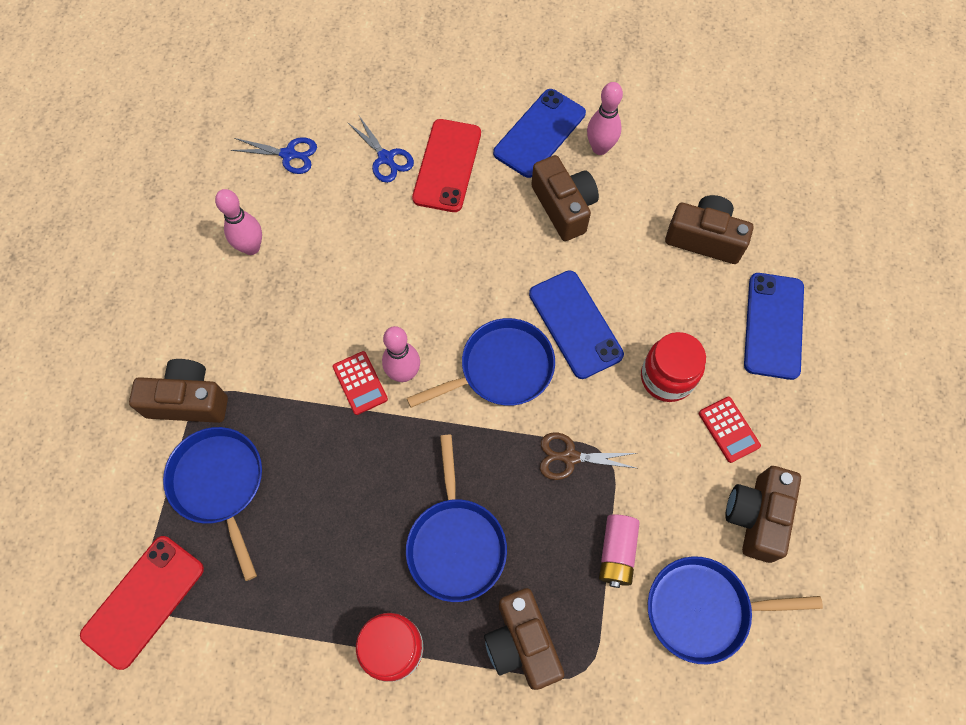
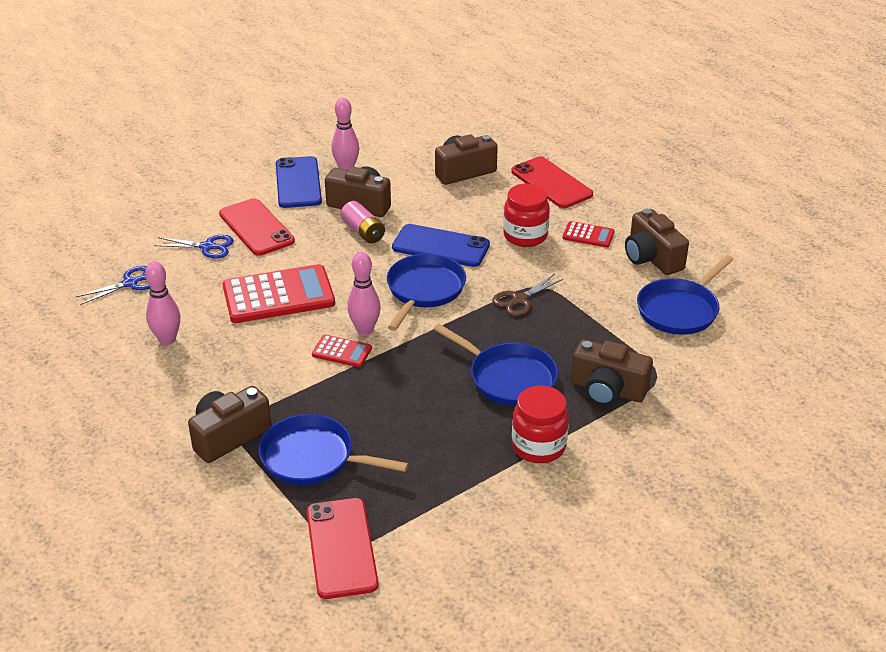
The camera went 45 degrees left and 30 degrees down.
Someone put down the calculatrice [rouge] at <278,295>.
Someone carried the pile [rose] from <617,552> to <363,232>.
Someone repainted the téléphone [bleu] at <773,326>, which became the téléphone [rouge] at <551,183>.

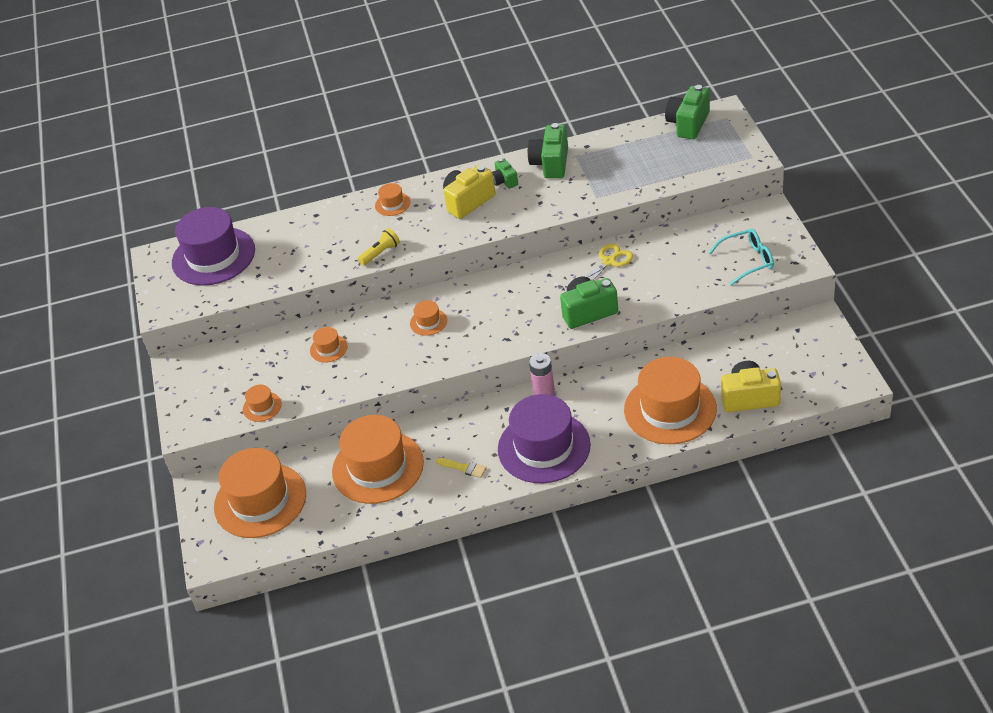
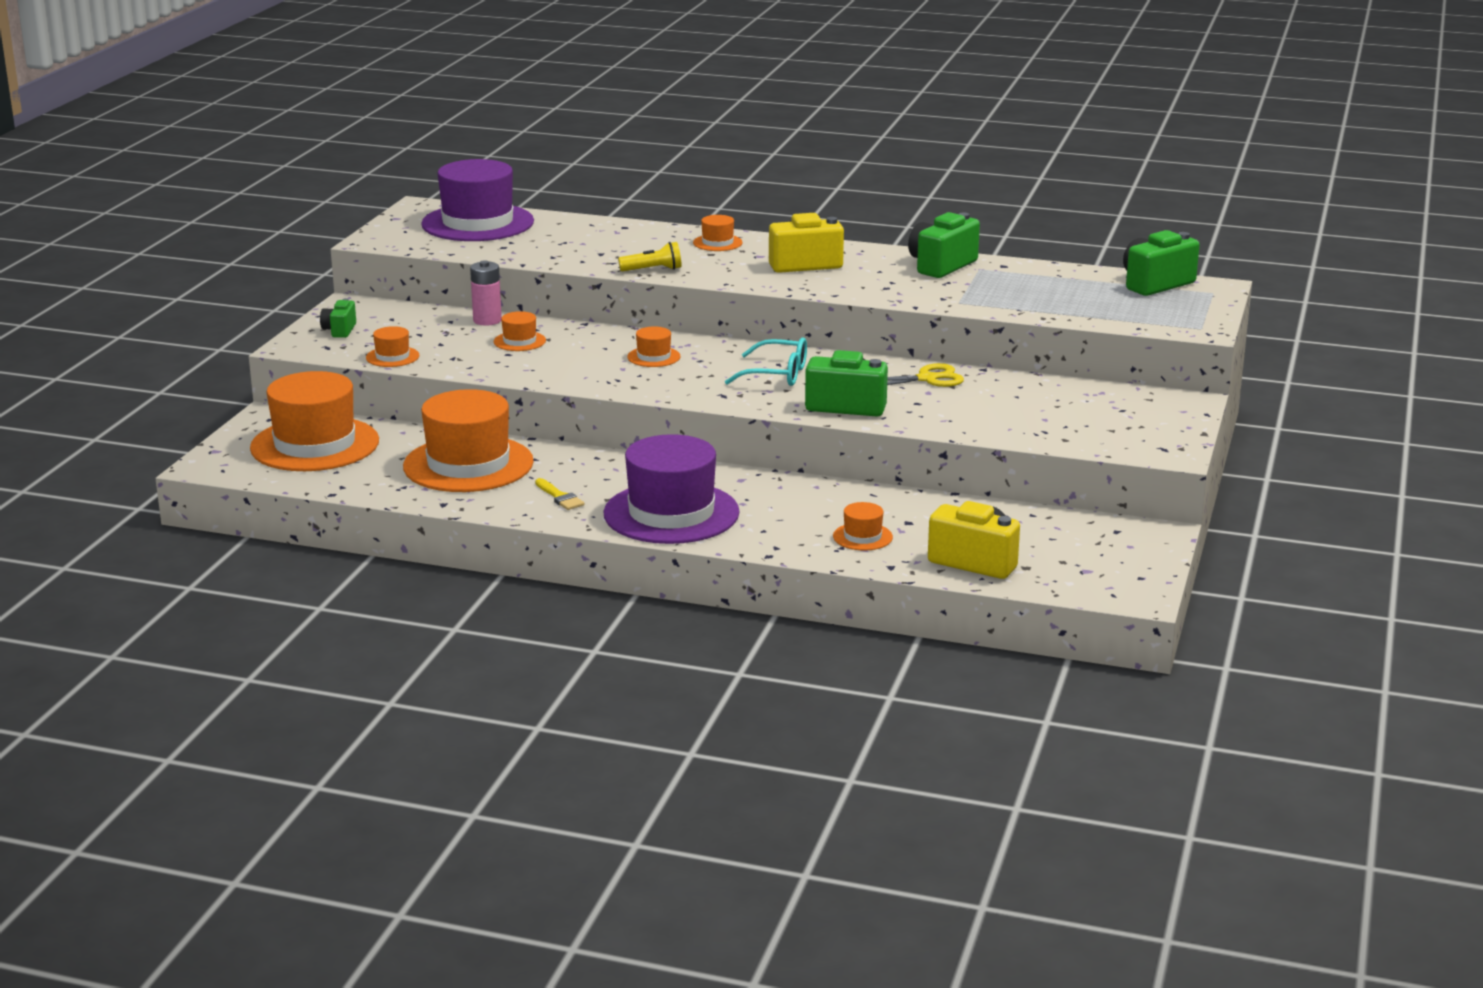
The camera went 25 degrees right and 20 degrees down.
Someone carried the appareil photo [vert] from <504,181> to <339,330>.
Someone carried the pile [rose] from <544,391> to <487,320>.
Someone carried the lunettes [turquoise] from <747,261> to <776,374>.
Someone scaled the chapeau [orange] at <670,409> by 0.43.

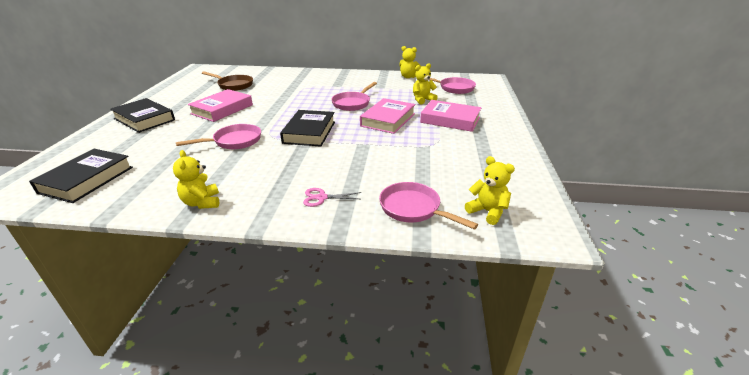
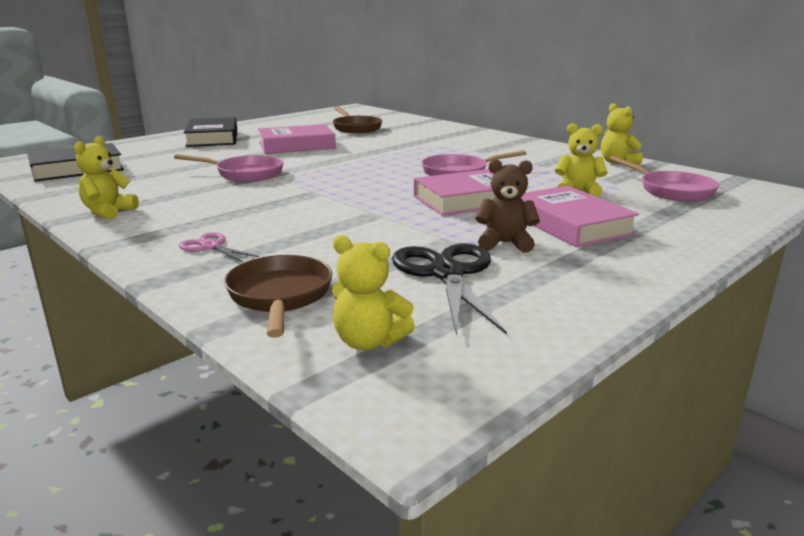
The camera went 40 degrees right and 10 degrees down.
Someone took away the livre [noir] at <309,132>.
Someone put down the ciseaux [noir] at <447,274>.
Someone put down the ours en peluche [marron] at <505,243>.
Someone repainted the poêle [rose] at <413,209>, which became the poêle [marron] at <280,296>.
Someone rotated the ours en peluche [jaune] at <487,212> by 120 degrees clockwise.

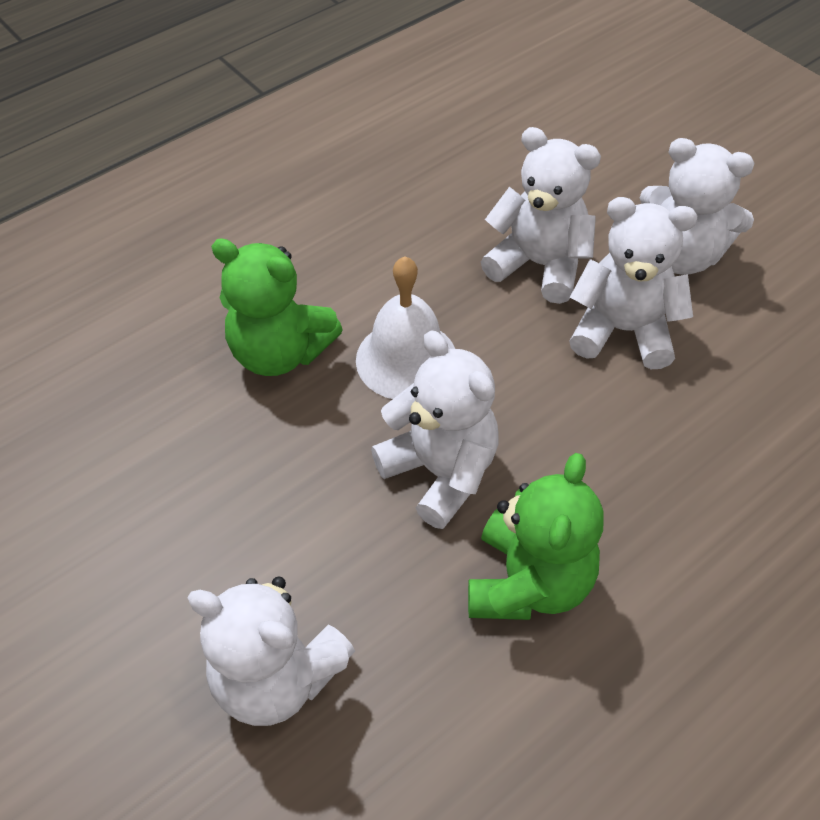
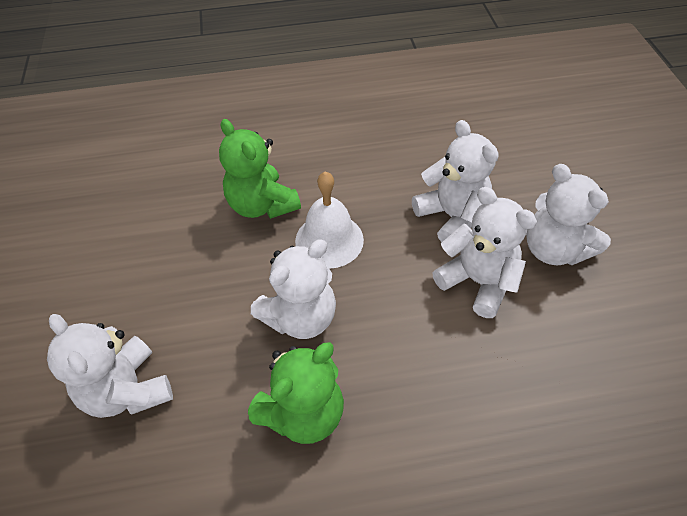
The camera went 30 degrees right and 0 degrees up.
Someone rotated the ours en peluche [blanc] at <440,472> by 60 degrees clockwise.

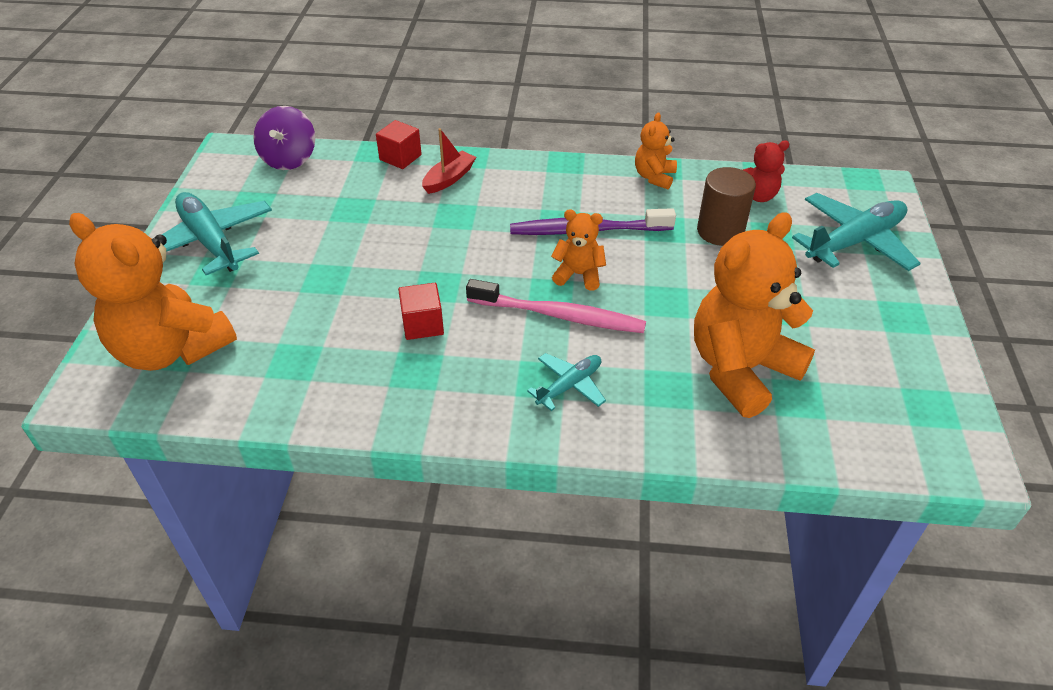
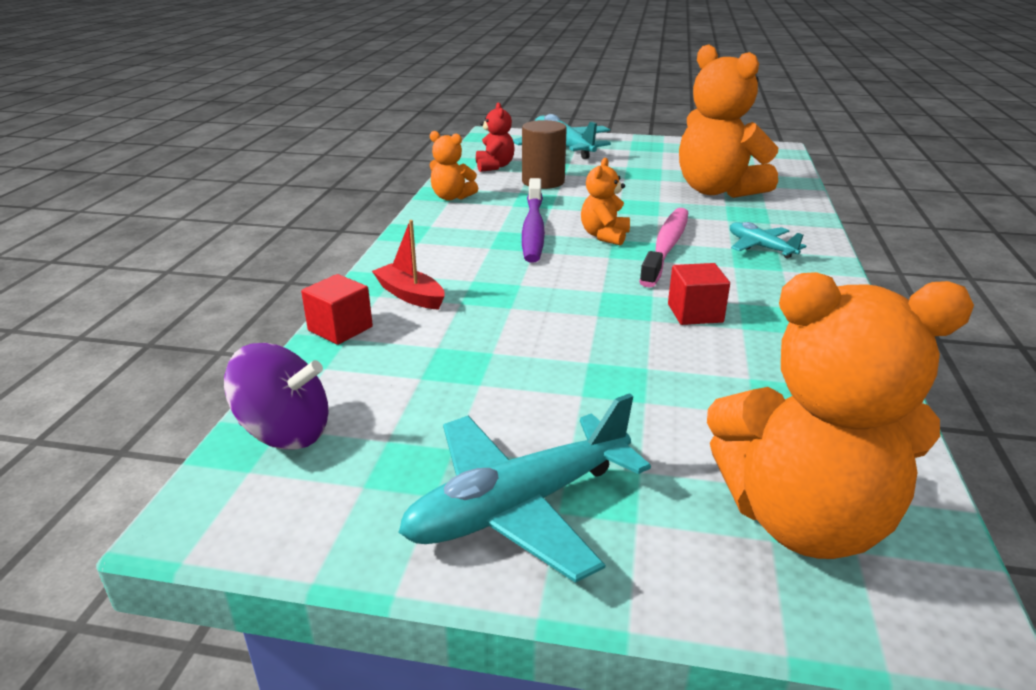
The camera went 85 degrees left and 15 degrees down.
Someone rotated the ours en peluche [orange] at <171,349> by 60 degrees clockwise.

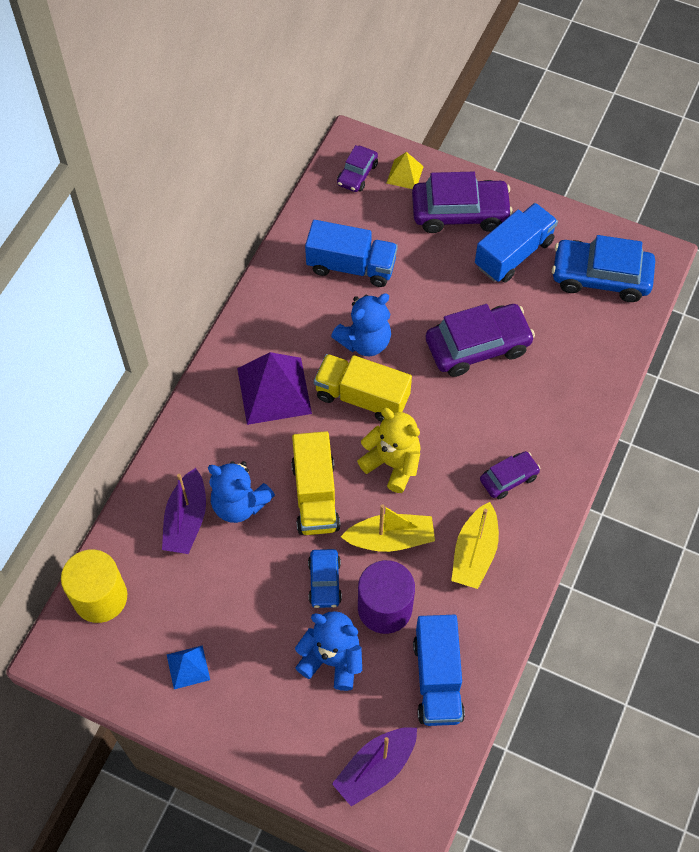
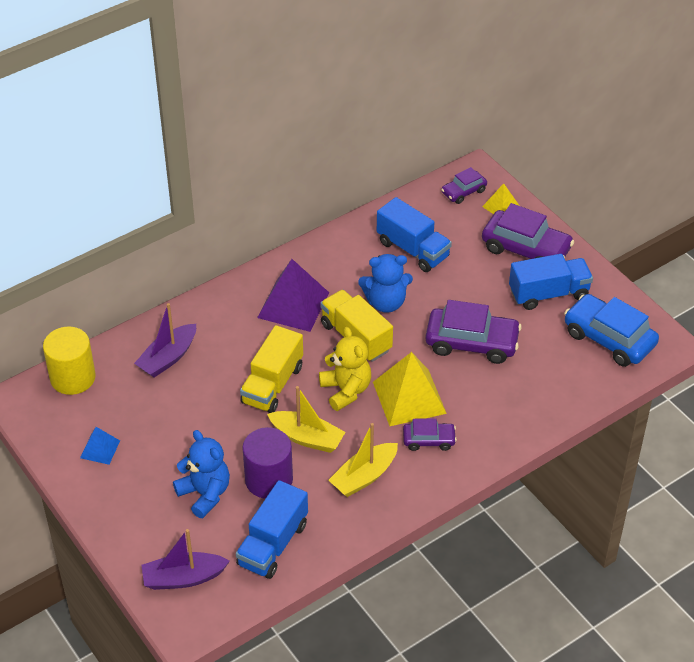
The camera went 30 degrees right and 15 degrees down.
Someone took away the ours en peluche [bleu] at <239,504>.
Someone took away the voiture [bleu] at <324,582>.
Someone put down the pyramide [jaune] at <409,397>.

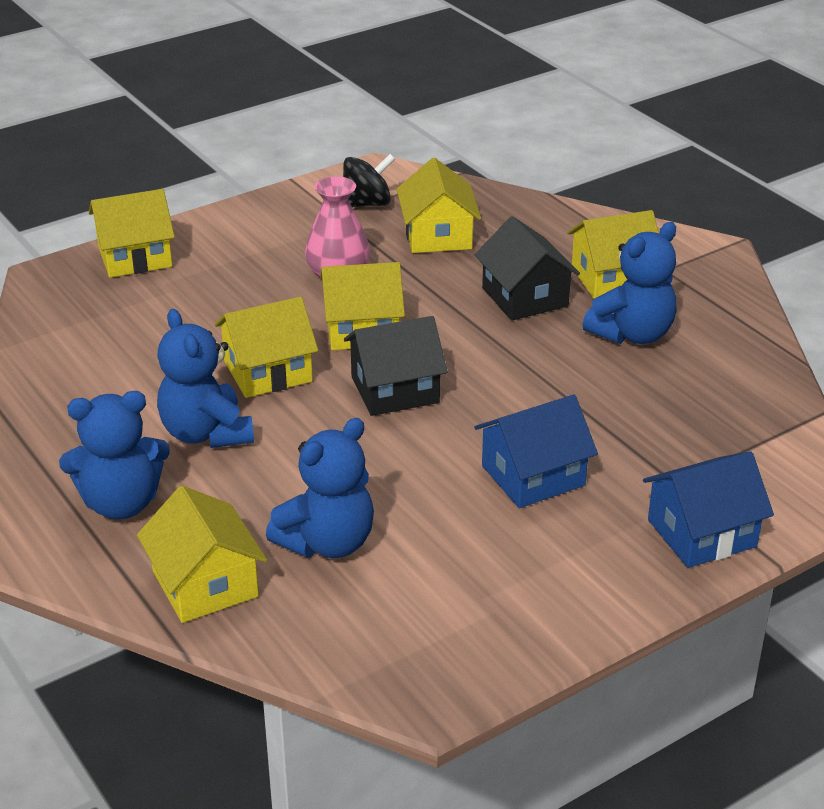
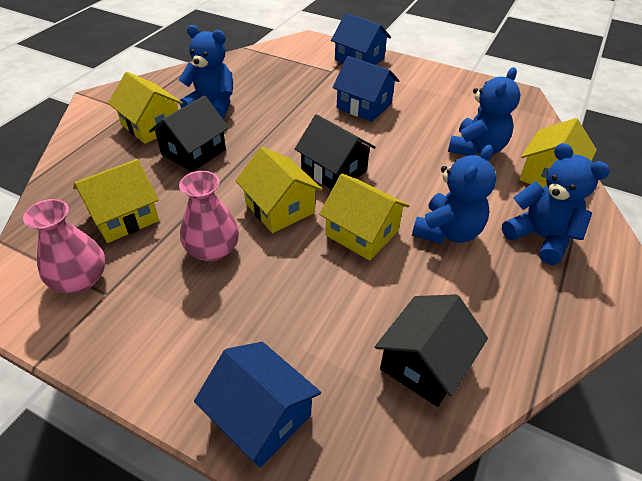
The camera went 120 degrees left and 10 degrees up.
Someone put down the maison [noir] at <424,363>.
Someone swapped the toupie [noir] at <367,204> for the vase [rose] at <80,279>.
Someone repainted the maison [jaune] at <135,257>, which became the maison [bleu] at <261,416>.
Someone rotated the ours en peluche [bleu] at <327,542> by 105 degrees clockwise.

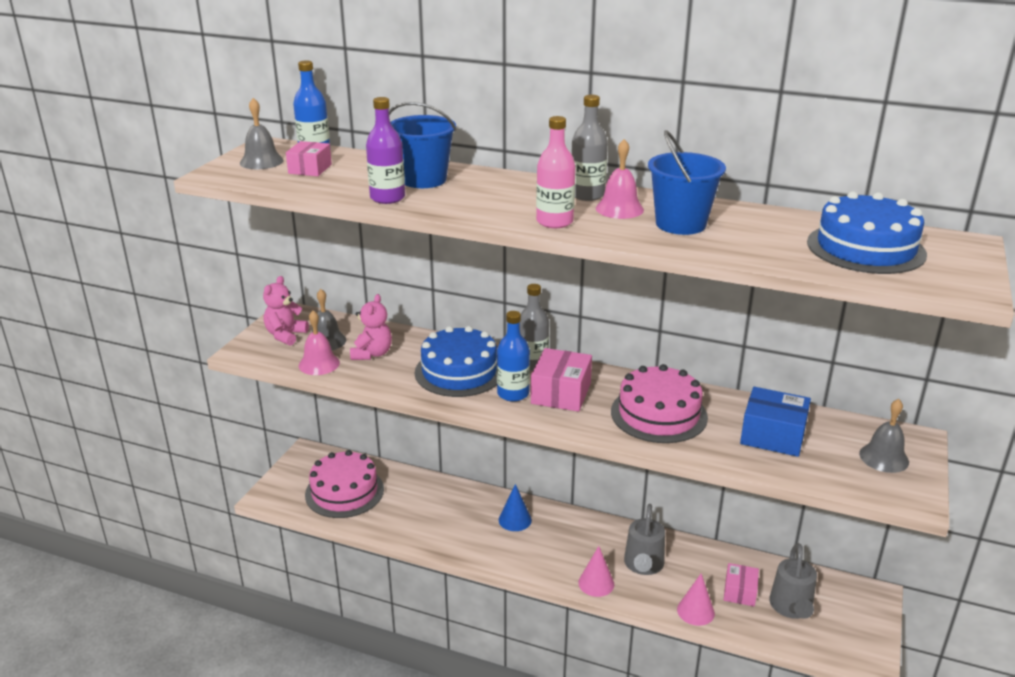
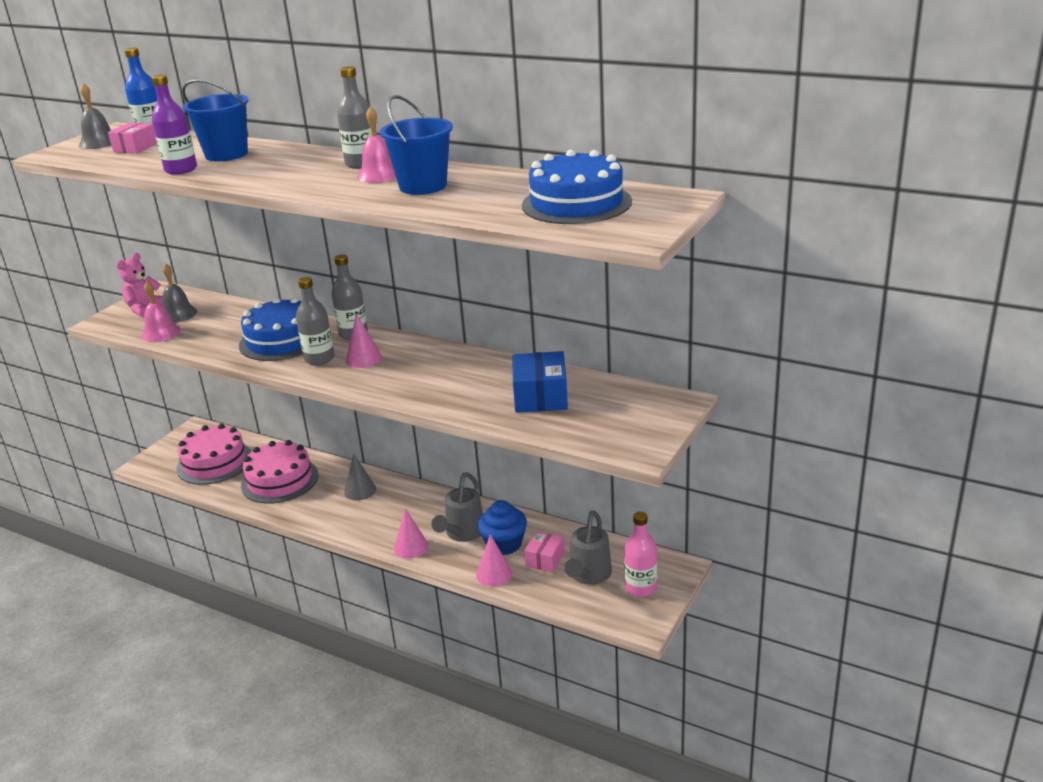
The camera went 10 degrees right and 0 degrees up.
Someone took away the ours en peluche [rose] at <372,354>.
Someone took away the cloche [gris] at <884,457>.
Someone put down the muffin [bleu] at <504,544>.
Someone carried the bouteille [rose] from <554,222> to <641,587>.
Someone carried the gâteau [rose] from <658,414> to <279,480>.
Someone swapped the boîte [rose] at <561,393> for the cône [rose] at <363,359>.
Someone repainted the bouteille [bleu] at <513,394>, which became the bouteille [gris] at <319,359>.
Someone repainted the cône [bleu] at <515,520>, which became the cône [gris] at <360,490>.
Someone rotated the boîte [bleu] at <772,436> by 60 degrees clockwise.

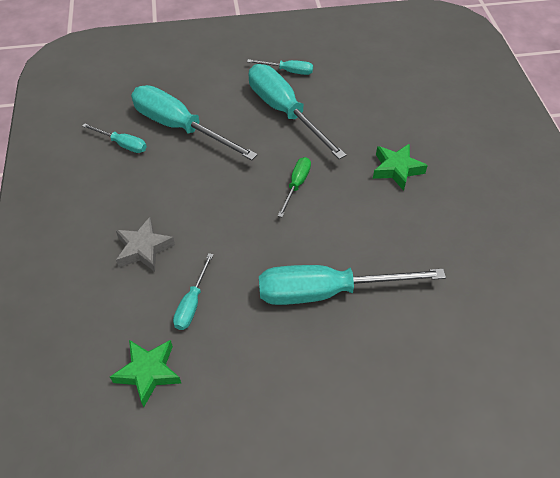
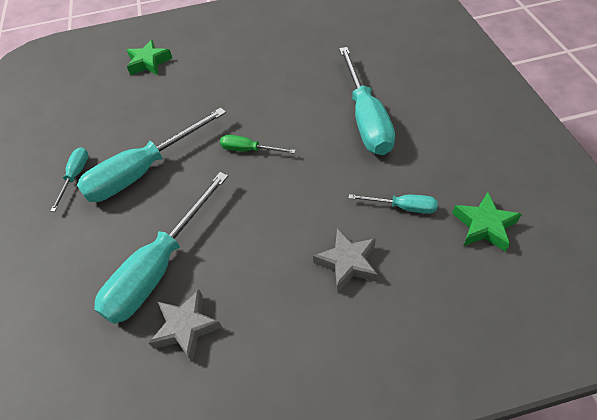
The camera went 90 degrees left and 0 degrees up.
Someone carried the étoile [vert] from <397,169> to <149,62>.
Someone swapped the tournevis [turquoise] at <122,144> for the étoile [gris] at <186,327>.

